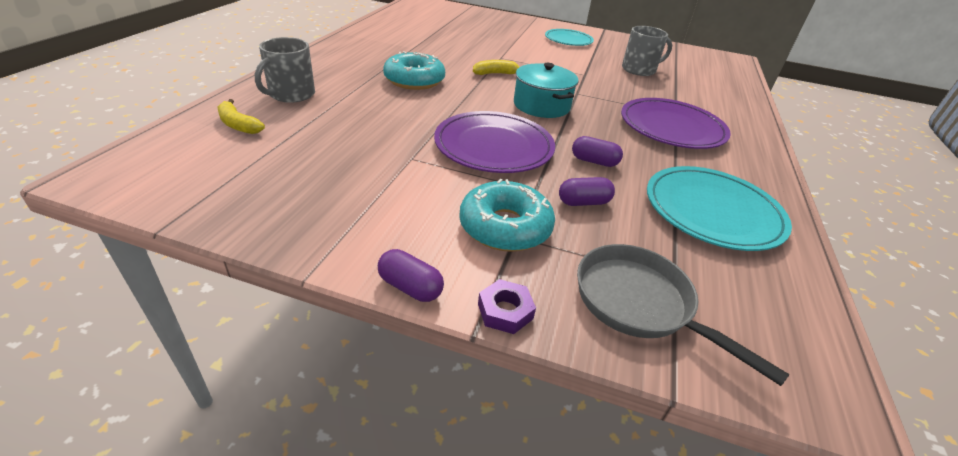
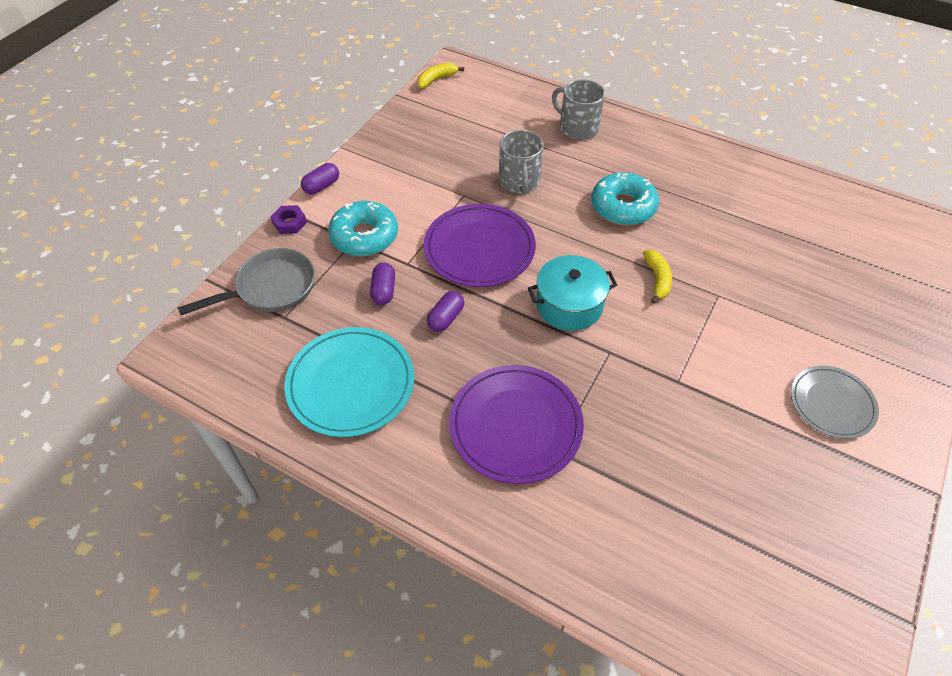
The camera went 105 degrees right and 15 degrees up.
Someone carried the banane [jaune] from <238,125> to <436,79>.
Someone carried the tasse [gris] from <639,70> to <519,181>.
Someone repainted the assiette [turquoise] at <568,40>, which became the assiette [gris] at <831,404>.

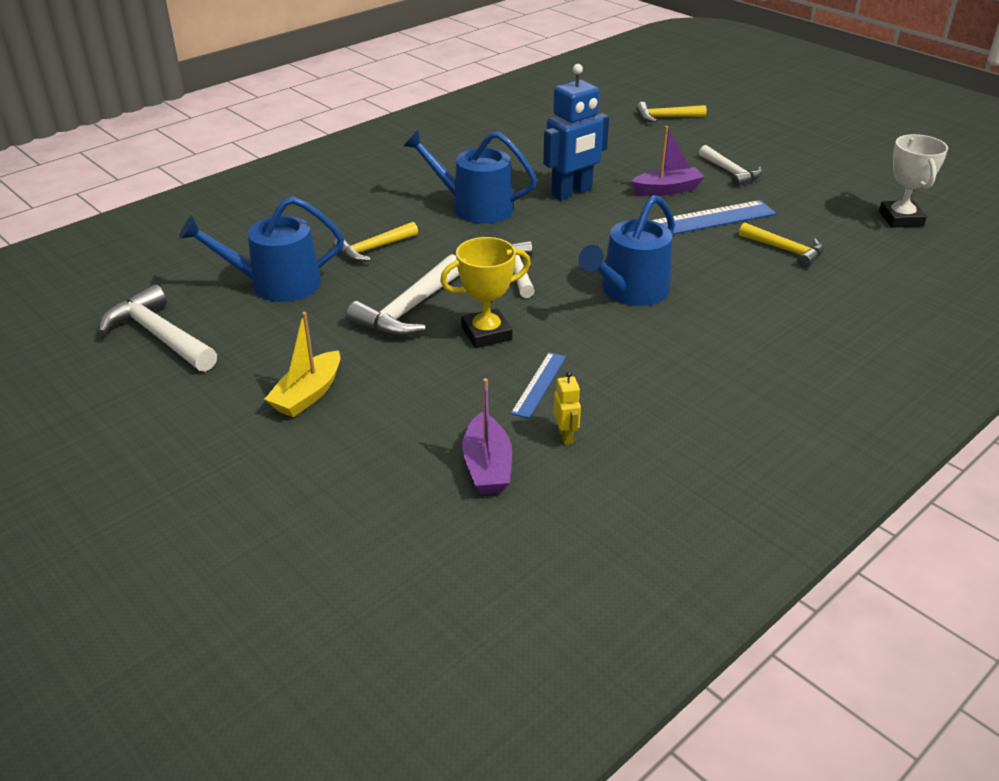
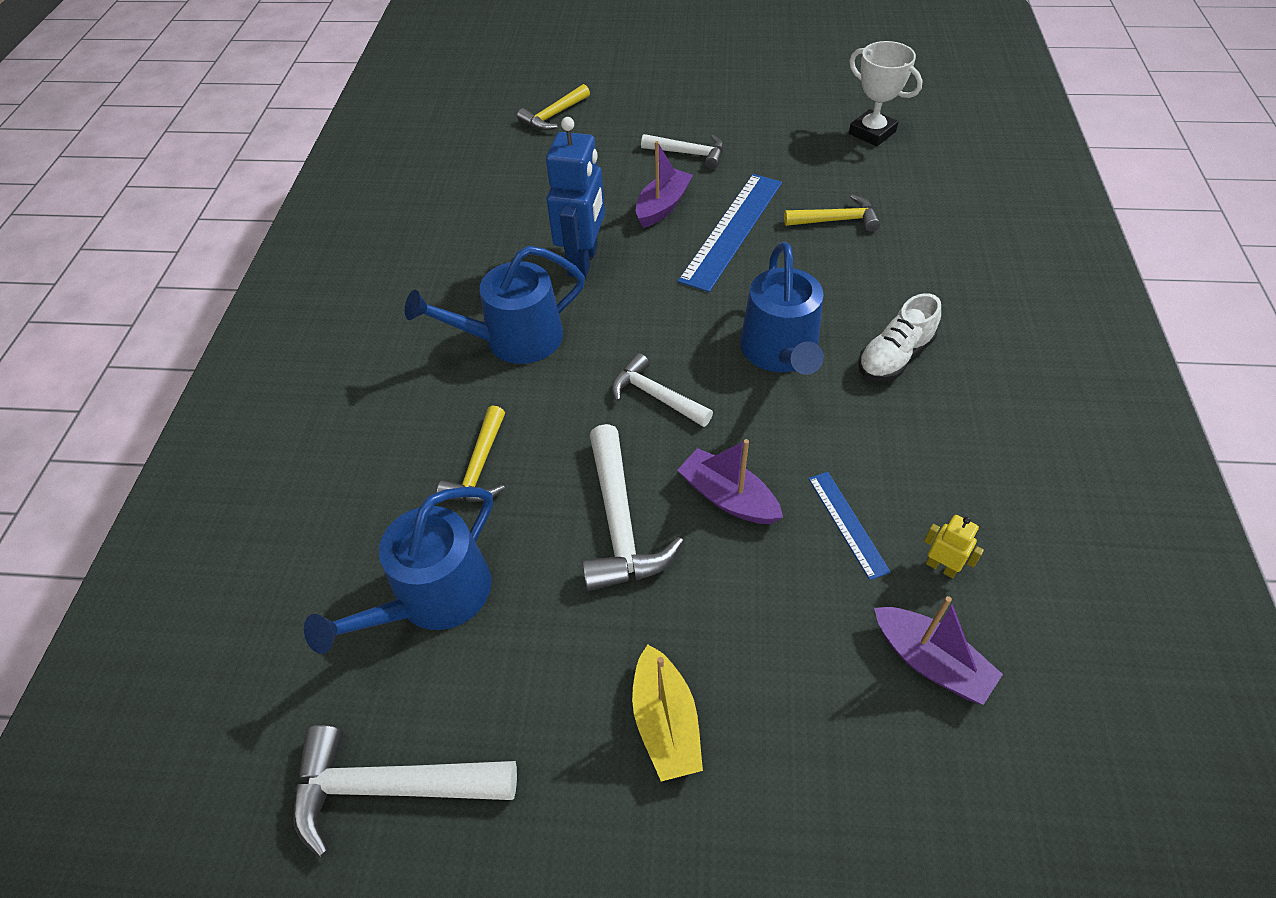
The camera went 40 degrees left and 15 degrees up.
Someone put down the chaussure [blanc] at <894,357>.
Someone swapped the trophée [jaune] at <486,333> for the bateau [violet] at <728,497>.

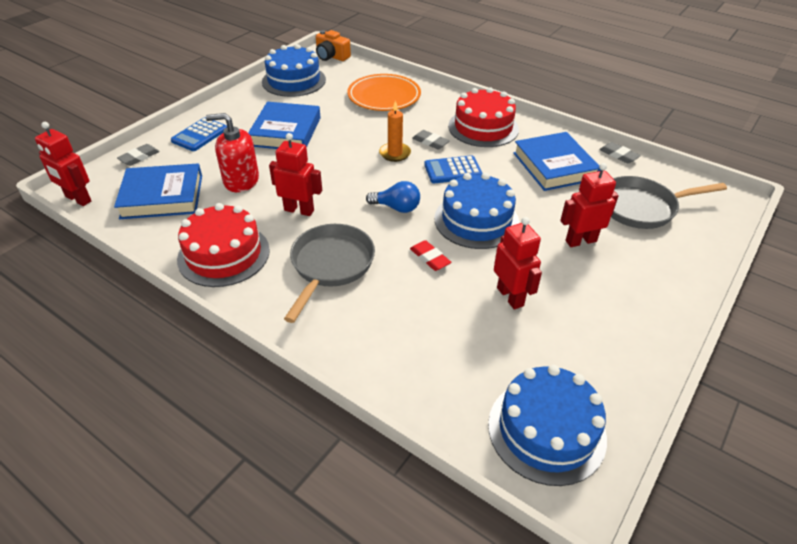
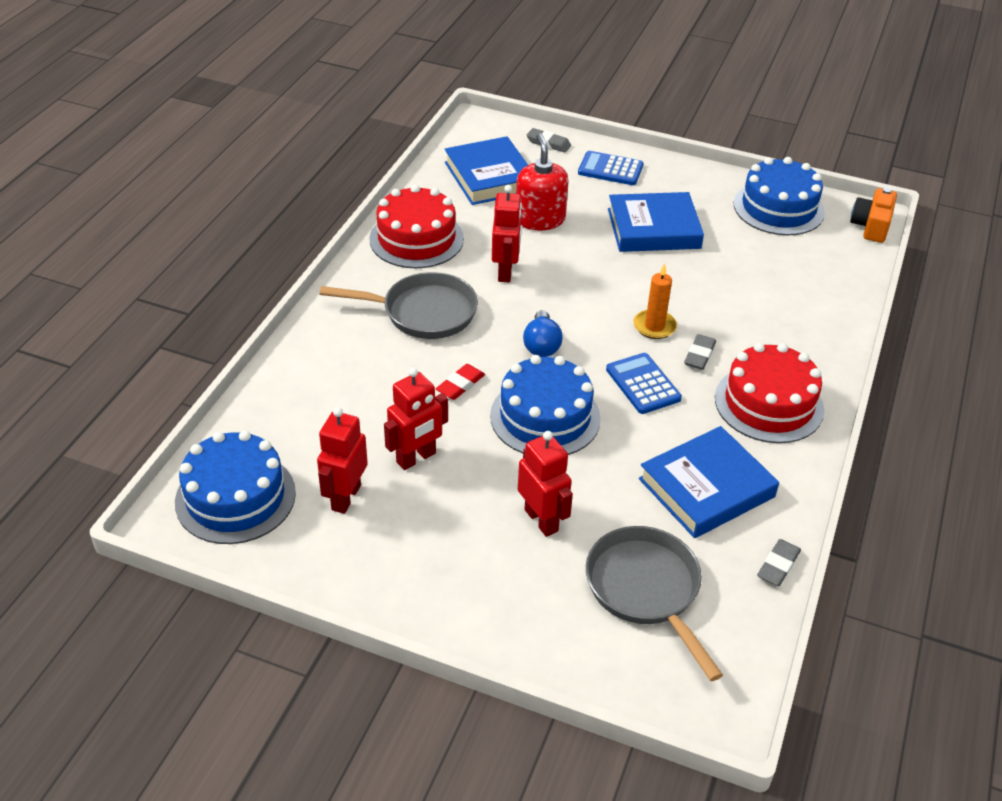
The camera went 75 degrees right and 0 degrees up.
Someone took away the assiette [orange] at <384,96>.
Someone carried the robot [rouge] from <78,199> to <345,497>.

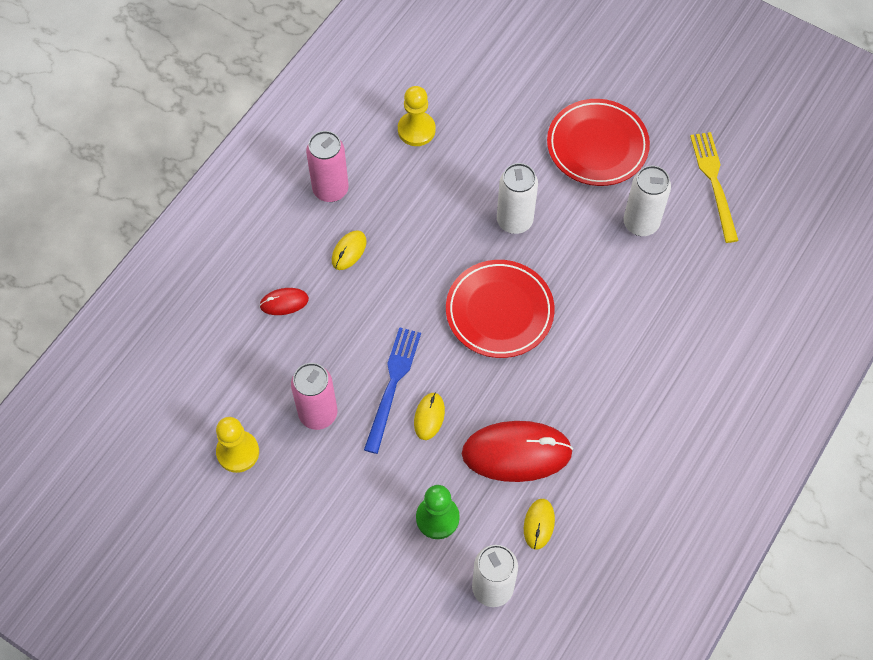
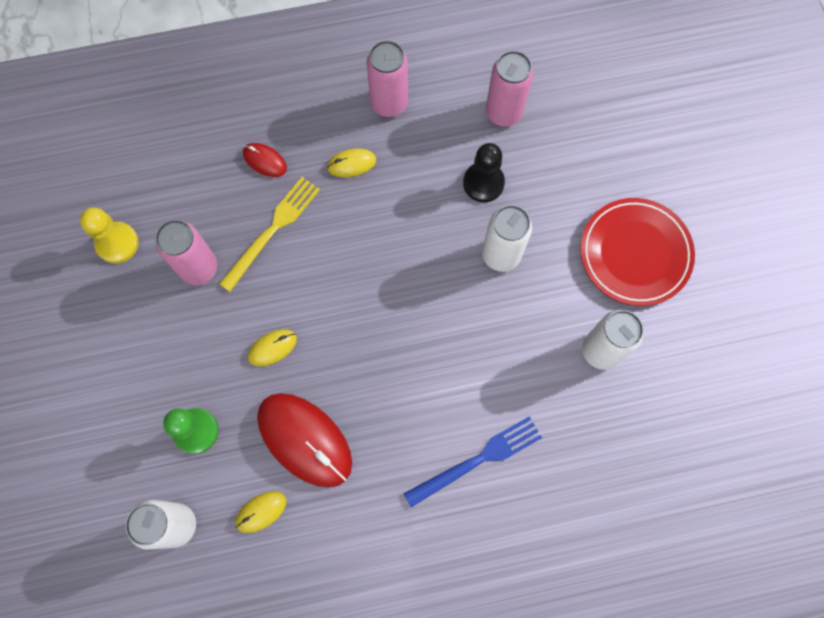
The camera went 45 degrees right and 10 degrees up.
Someone took away the assiette [rouge] at <499,311>.
Someone put down the pion [noir] at <483,183>.
Someone carried the fourchette [bleu] from <392,385> to <477,460>.
Someone carried the fourchette [jaune] from <714,182> to <272,230>.
Someone swapped the pion [jaune] at <416,130> for the canette [rose] at <503,113>.

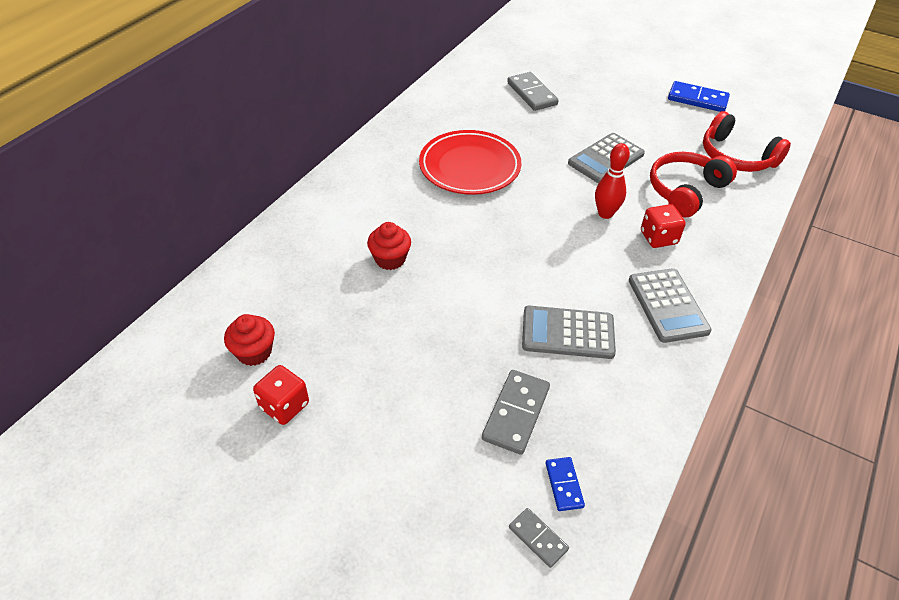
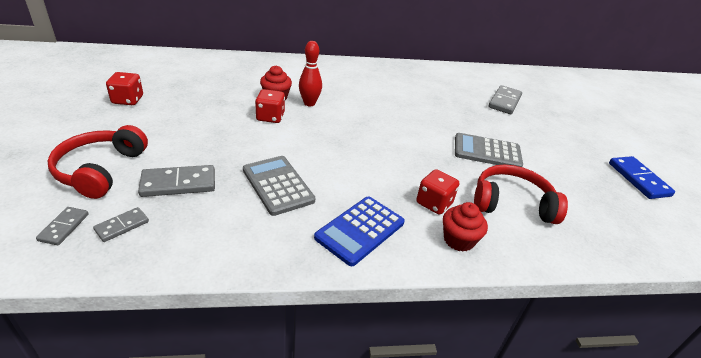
The camera went 50 degrees right and 10 degrees down.
Someone took away the assiette [rouge] at <469,167>.
Someone put down the dé [rouge] at <270,117>.
Someone carried the muffin [rouge] from <254,352> to <458,240>.
Someone carried the quille [rouge] from <605,214> to <309,103>.
Someone carried the casque audio [rouge] from <736,157> to <100,170>.
Someone repainted the domino [bleu] at <564,485>, which became the domino [gris] at <122,226>.
Someone repainted the calculatrice [gris] at <667,305>, which became the calculatrice [bleu] at <360,230>.

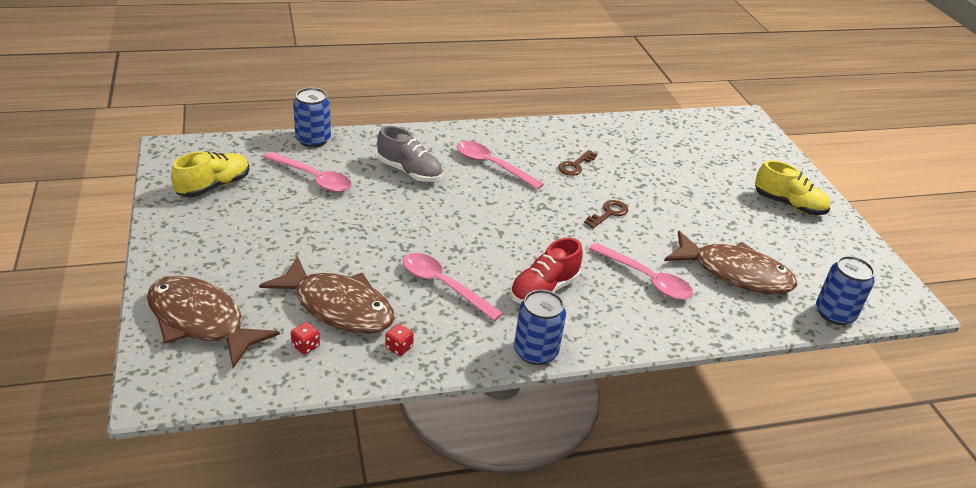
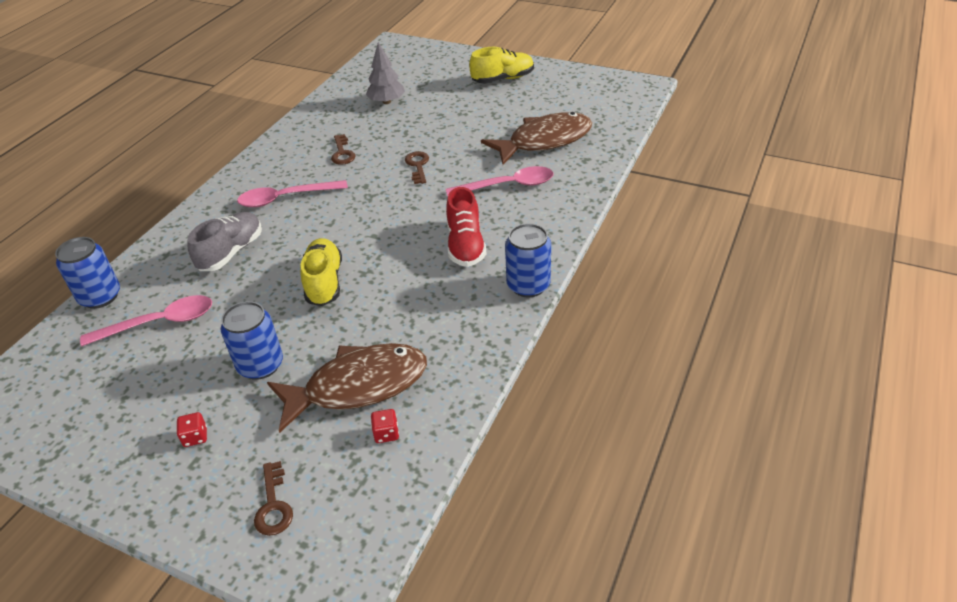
The camera went 45 degrees left and 5 degrees up.
Someone took away the cuillère [rose] at <444,286>.
Someone put down the arbre [gris] at <386,102>.
Someone carried the chaussure [jaune] from <213,186> to <324,282>.
Someone carried the dé [rouge] from <399,347> to <195,437>.
Someone carried the canette [bleu] from <834,313> to <260,365>.
Someone swapped the poisson [marron] at <201,321> for the clé [marron] at <273,505>.
Someone rotated the chaussure [gris] at <409,172> by 45 degrees counterclockwise.

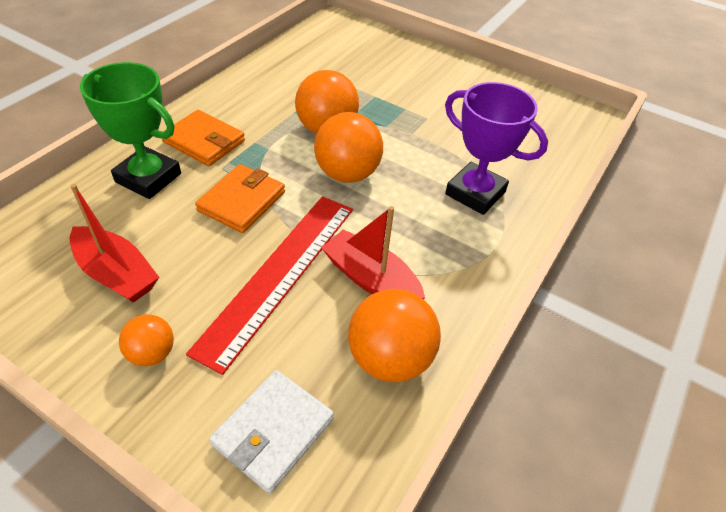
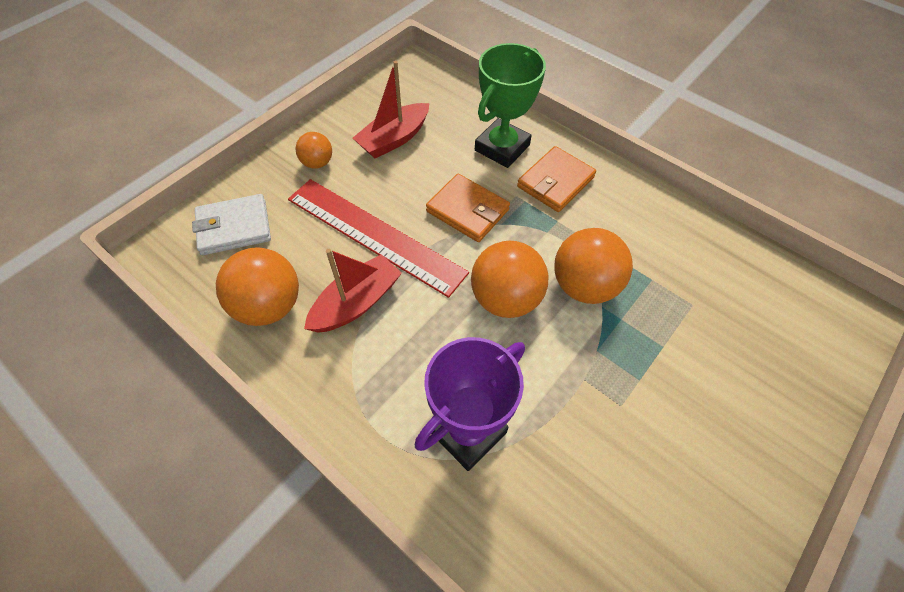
The camera went 100 degrees right and 10 degrees up.
Someone rotated the portefeuille [blanc] at <273,432> by 60 degrees counterclockwise.

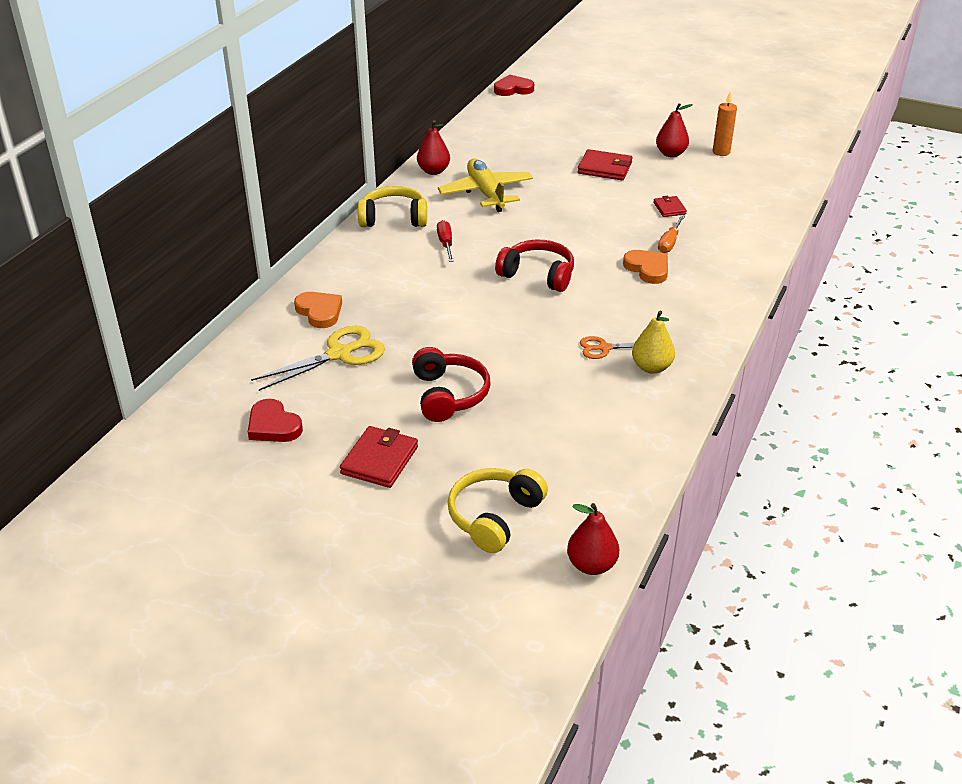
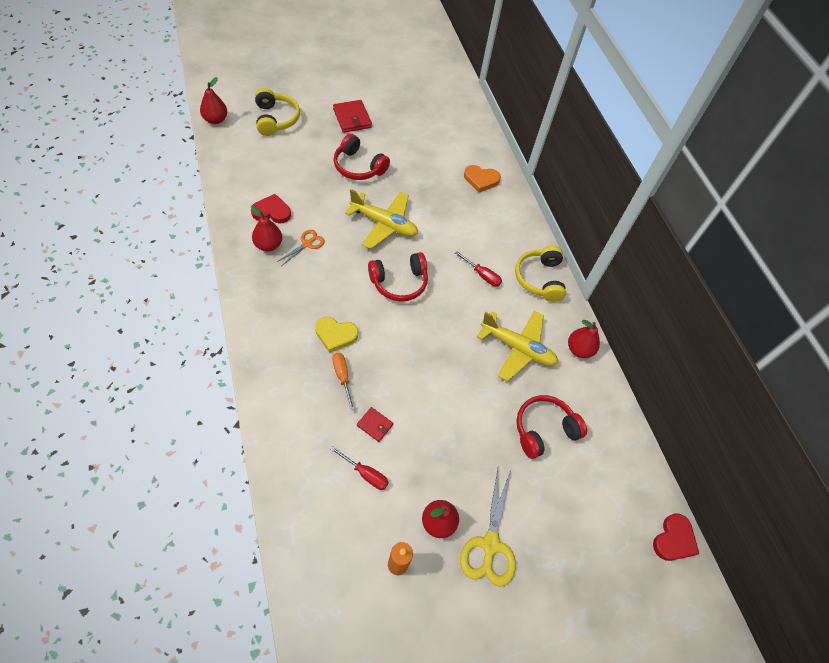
The camera went 130 degrees right and 20 degrees up.
Someone took away the portefeuille [rouge] at <605,168>.
Someone put down the tournevis [rouge] at <365,474>.
Someone put down the avion [jaune] at <384,224>.
Someone put down the casque audio [rouge] at <544,430>.
Someone carried the cœur [rouge] from <273,426> to <272,212>.
Someone carried the ciseaux [jaune] from <339,354> to <490,545>.
Someone repainted the cœur [orange] at <647,269>, which became the cœur [jaune] at <335,335>.
Someone repainted the poire [jaune] at <651,367>, which became the poire [rouge] at <268,245>.
Someone rotated the casque audio [jaune] at <394,218> by 135 degrees clockwise.

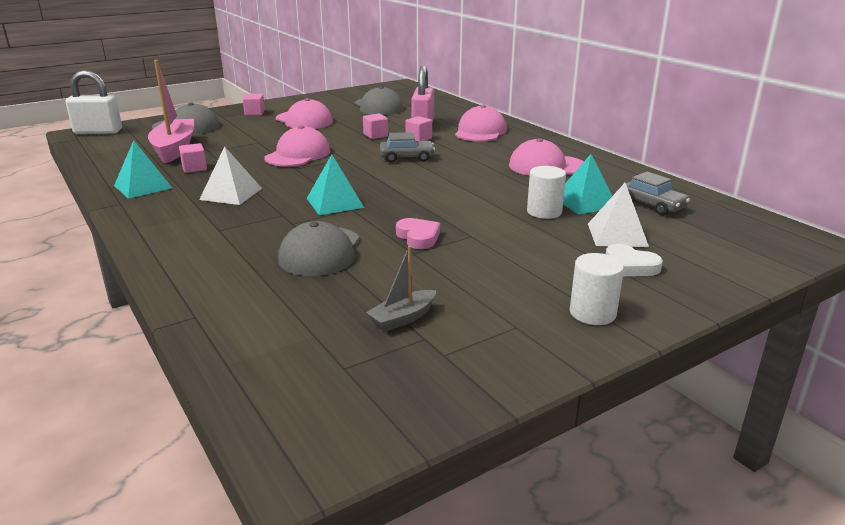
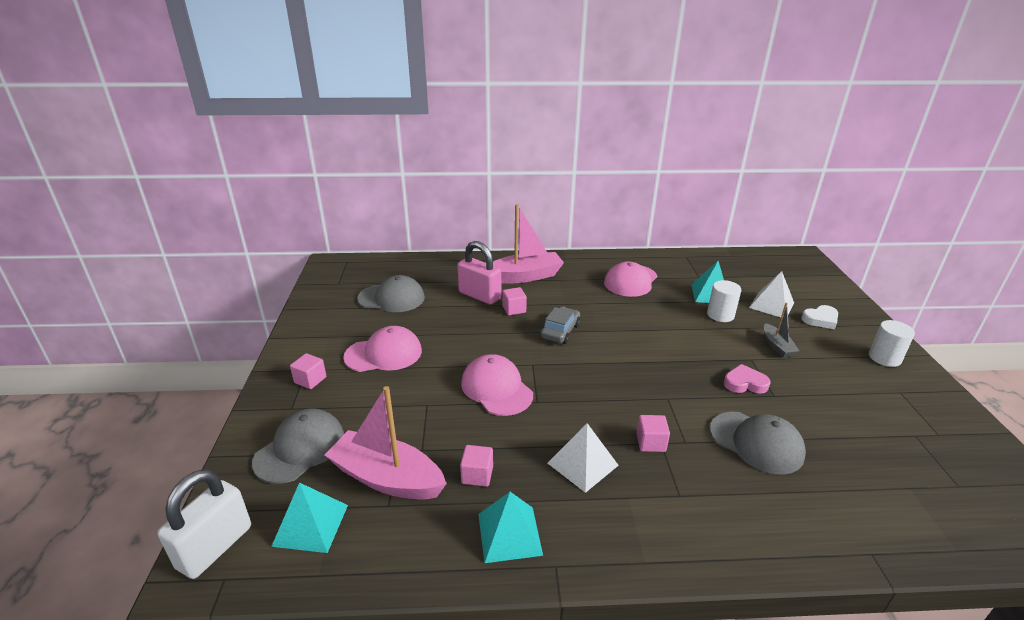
The camera went 60 degrees left and 5 degrees up.
Someone took away the voiture [gris] at <652,205>.
Someone carried the pyramide [turquoise] from <335,203> to <311,525>.
Someone carried the cube [rose] from <375,135> to <650,442>.
Someone carried the bateau [gris] from <403,318> to <777,346>.
Someone swapped the casquette [rose] at <480,131> for the bateau [rose] at <524,276>.

